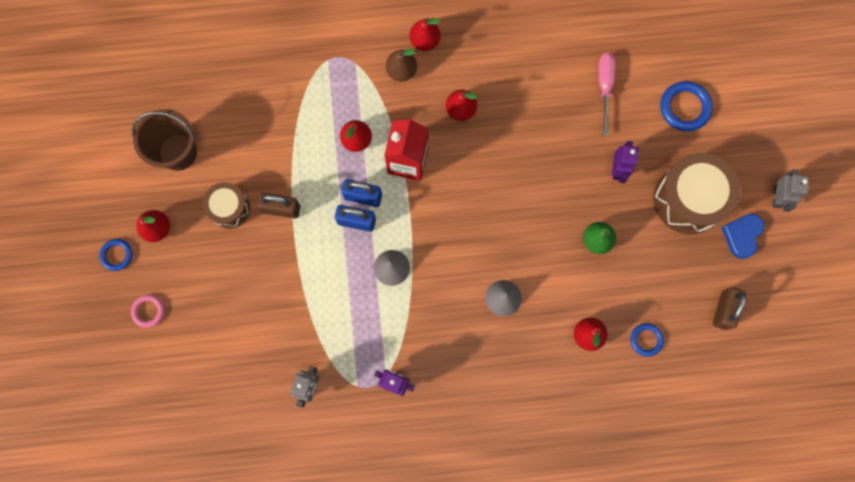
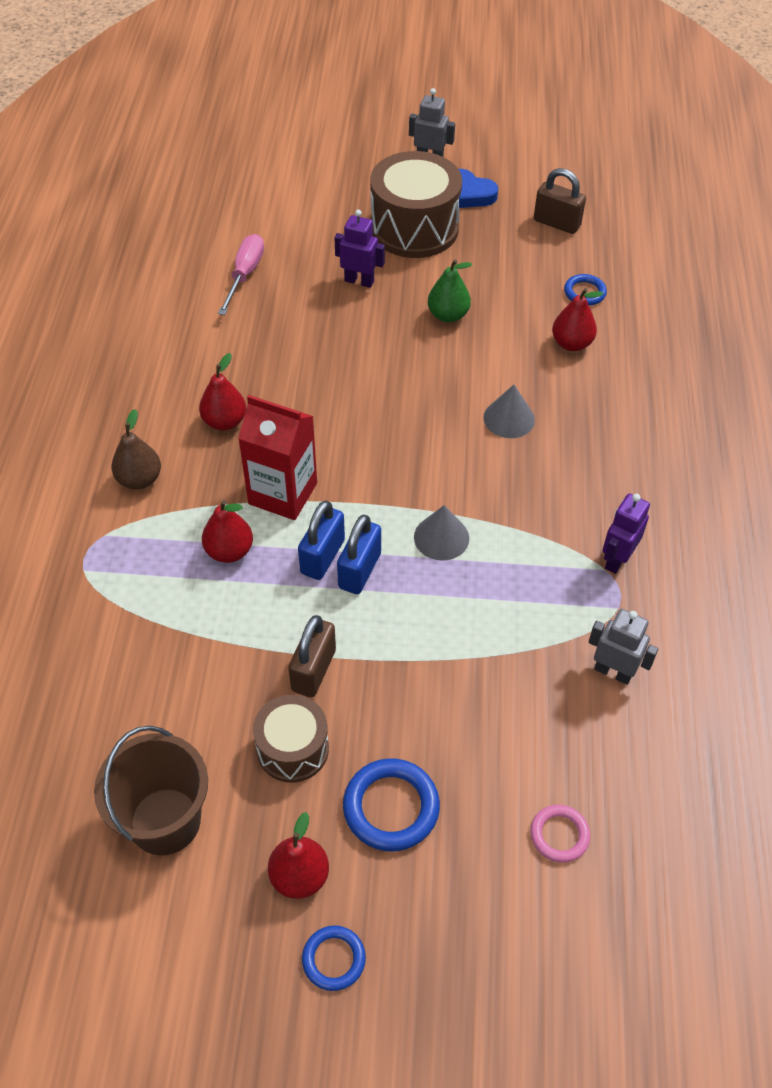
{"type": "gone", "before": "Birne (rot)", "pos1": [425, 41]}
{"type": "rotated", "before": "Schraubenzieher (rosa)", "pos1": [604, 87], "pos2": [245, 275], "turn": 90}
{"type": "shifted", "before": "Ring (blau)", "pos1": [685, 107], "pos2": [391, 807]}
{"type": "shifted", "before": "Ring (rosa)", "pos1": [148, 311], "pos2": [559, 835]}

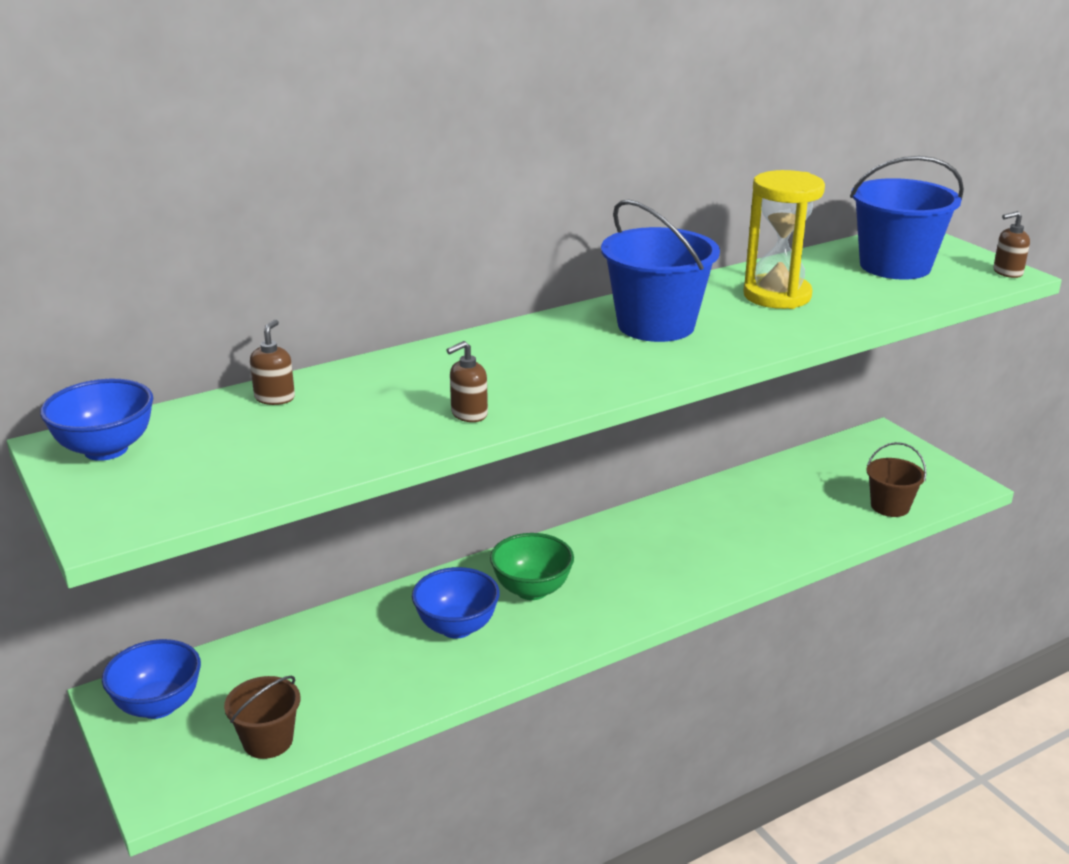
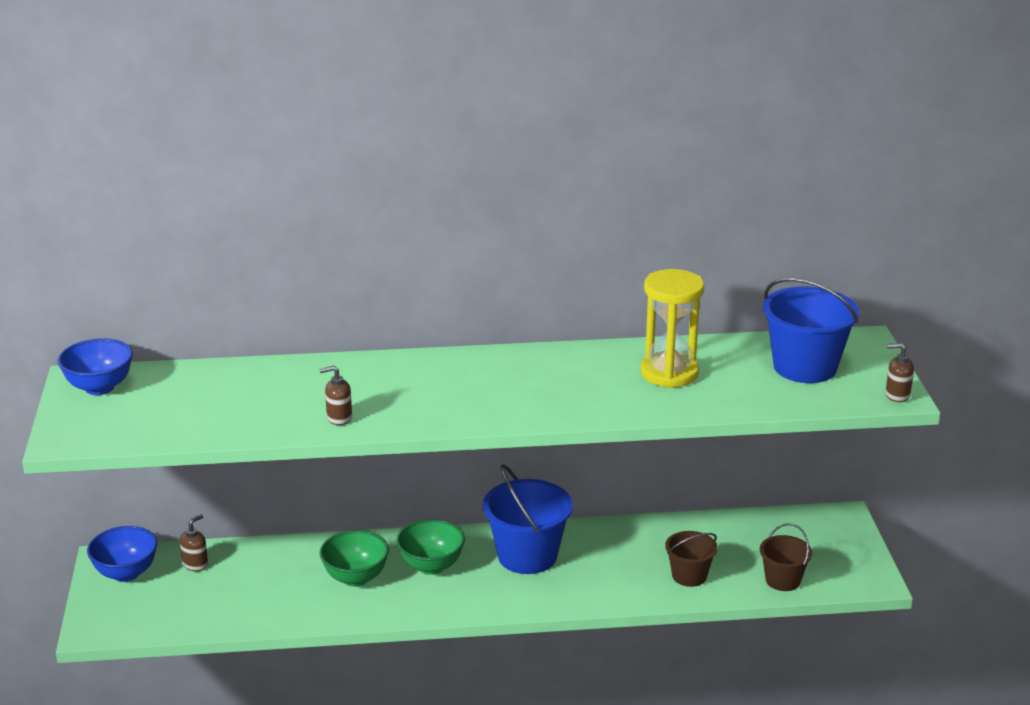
{"type": "shifted", "before": "Eimer (blau)", "pos1": [656, 325], "pos2": [527, 556]}
{"type": "shifted", "before": "Seifenspender (braun)", "pos1": [275, 398], "pos2": [195, 564]}
{"type": "repainted", "before": "Schüssel (blau)", "after": "Schüssel (grün)", "pos1": [457, 627], "pos2": [355, 578]}
{"type": "shifted", "before": "Eimer (braun)", "pos1": [268, 741], "pos2": [689, 576]}

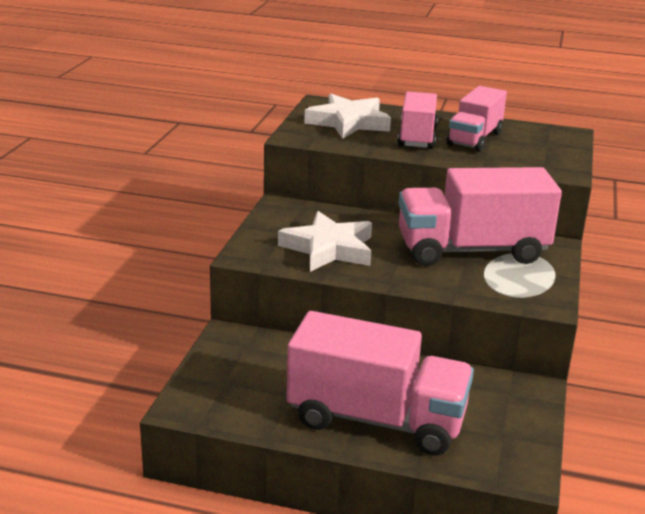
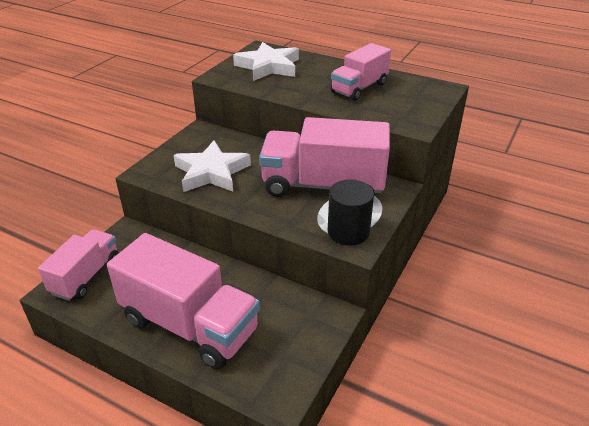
{"type": "shifted", "before": "Lastwagen (rosa)", "pos1": [417, 137], "pos2": [86, 276]}
{"type": "new", "after": "Vollzylinder (schwarz)", "pos2": [348, 232]}

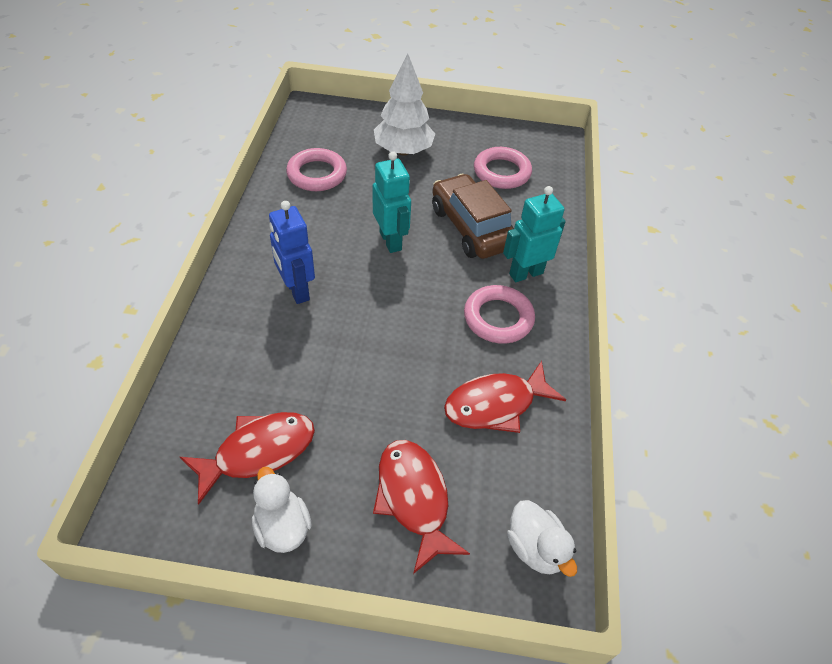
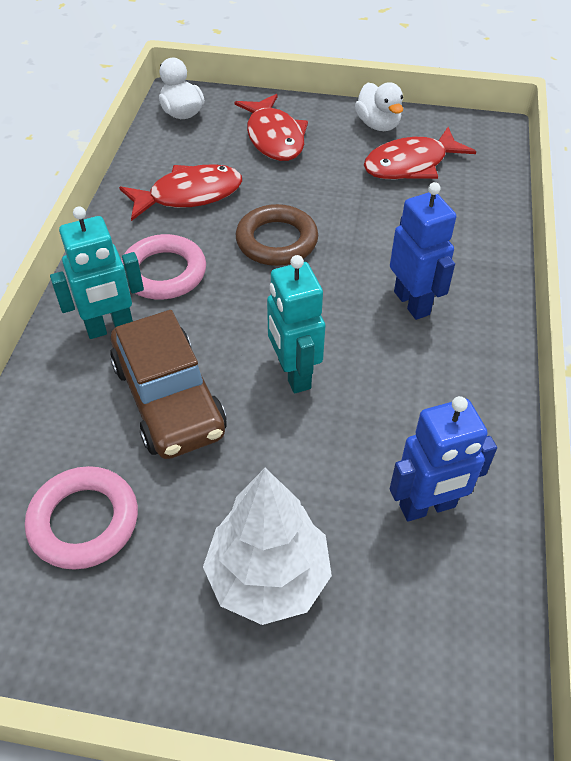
{"type": "swapped", "before": "Ring (rosa)", "after": "Roboter (blau)", "pos1": [317, 174], "pos2": [427, 506]}
{"type": "new", "after": "Ring (braun)", "pos2": [277, 241]}

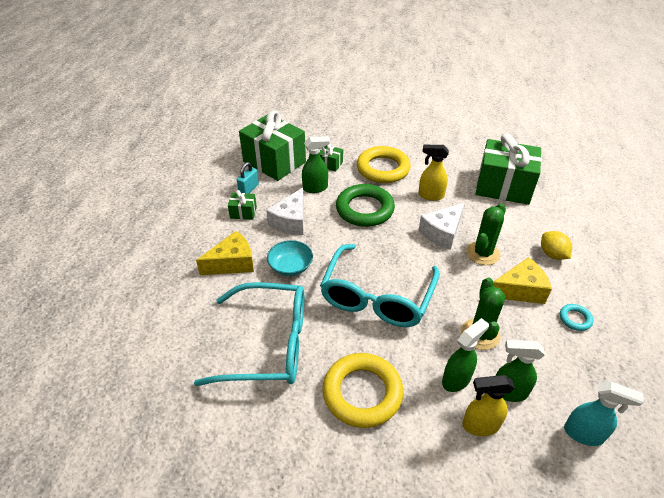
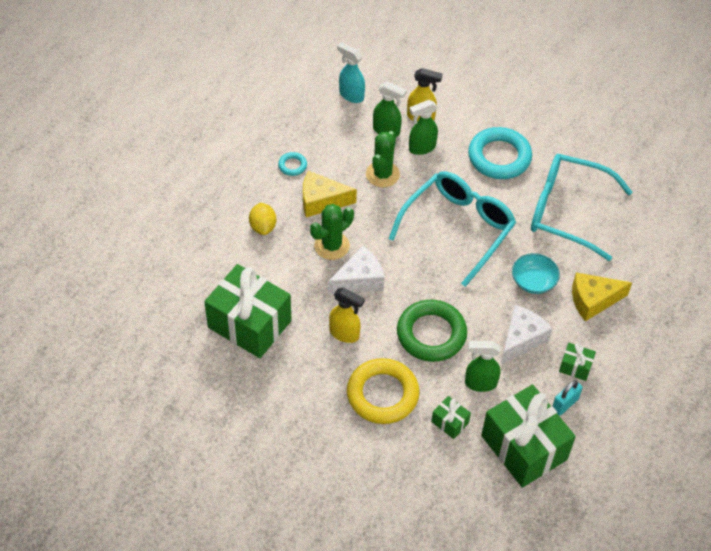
{"type": "repainted", "before": "Ring (gelb)", "after": "Ring (türkis)", "pos1": [362, 393], "pos2": [499, 157]}

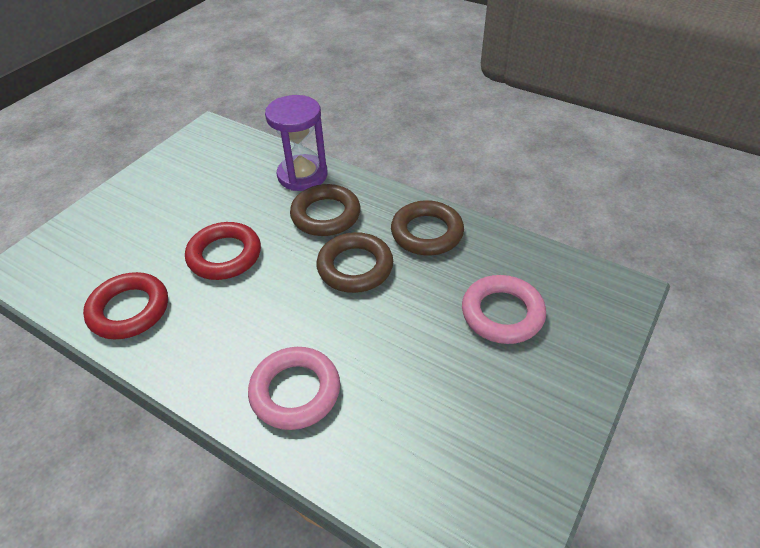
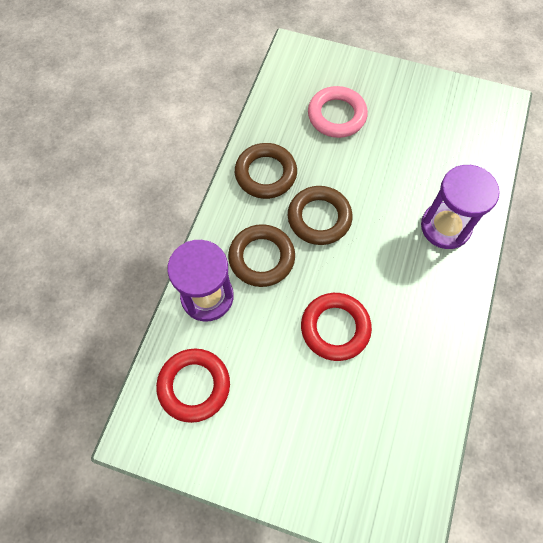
{"type": "shifted", "before": "Ring (rot)", "pos1": [129, 310], "pos2": [194, 386]}
{"type": "swapped", "before": "Ring (rosa)", "after": "Sanduhr (lila)", "pos1": [295, 391], "pos2": [445, 227]}

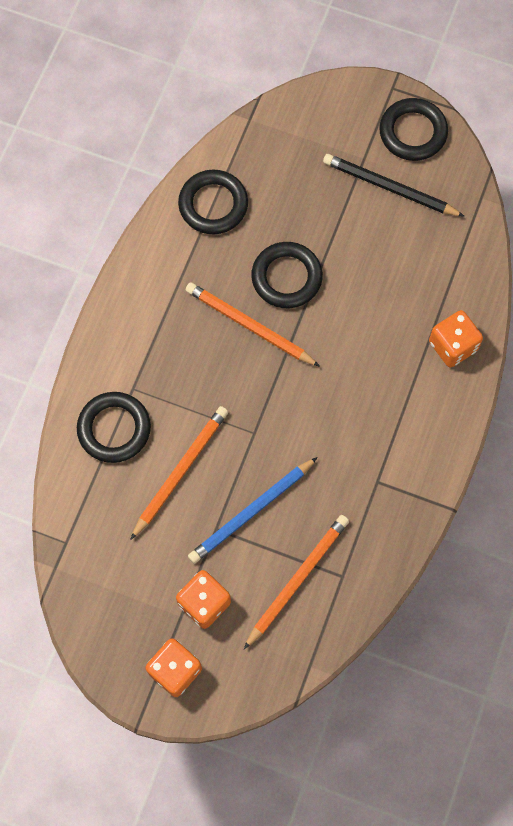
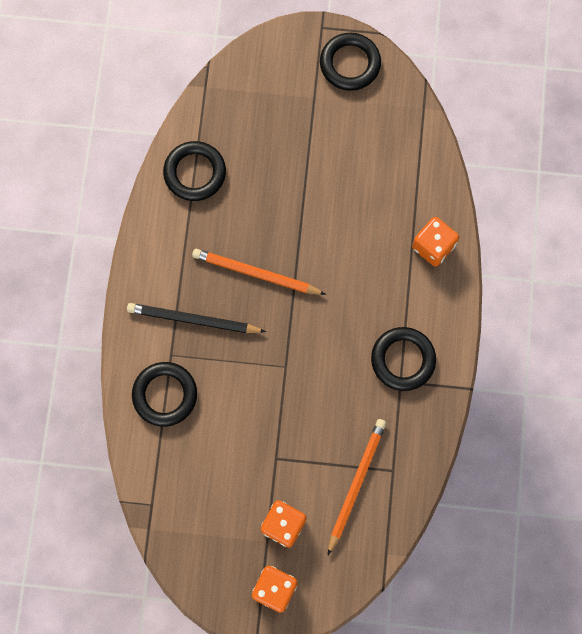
{"type": "shifted", "before": "Bleistift (schwarz)", "pos1": [390, 188], "pos2": [193, 320]}
{"type": "shifted", "before": "Ring (schwarz)", "pos1": [286, 277], "pos2": [403, 360]}
{"type": "gone", "before": "Bleistift (orange)", "pos1": [180, 471]}
{"type": "gone", "before": "Bleistift (blau)", "pos1": [251, 511]}

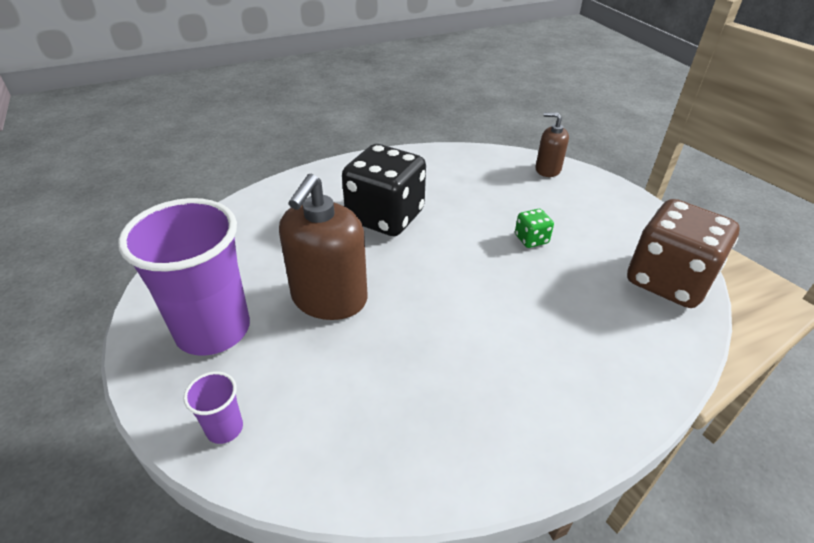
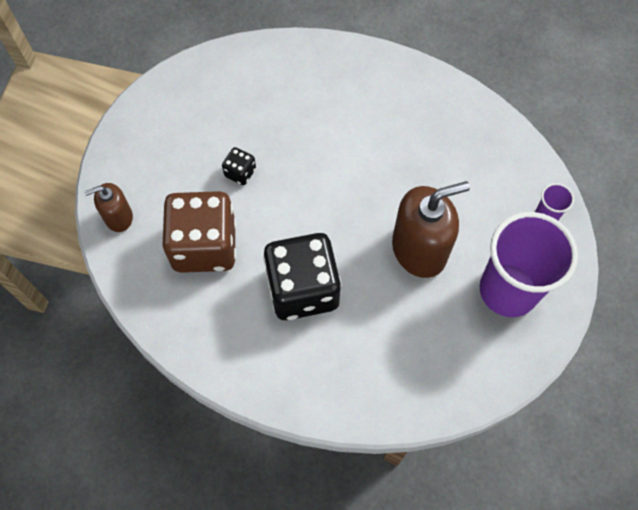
{"type": "rotated", "before": "Seifenspender (braun)", "pos1": [547, 169], "pos2": [118, 217], "turn": 90}
{"type": "shifted", "before": "Spielwürfel (braun)", "pos1": [668, 280], "pos2": [204, 246]}
{"type": "repainted", "before": "Spielwürfel (grün)", "after": "Spielwürfel (schwarz)", "pos1": [531, 239], "pos2": [240, 172]}

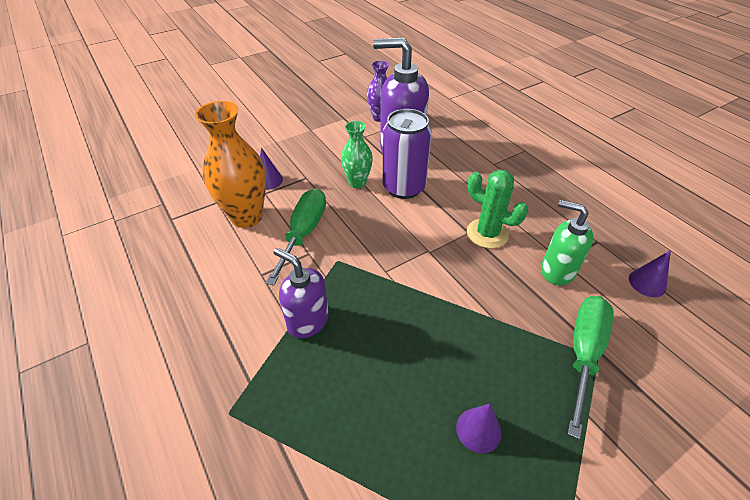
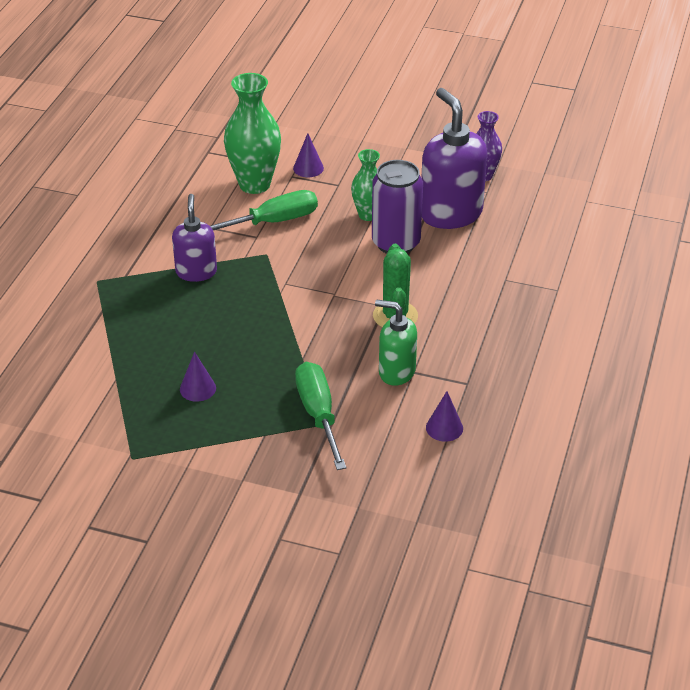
{"type": "repainted", "before": "Vase (orange)", "after": "Vase (grün)", "pos1": [247, 217], "pos2": [254, 184]}
{"type": "rotated", "before": "Seifenspender (grün)", "pos1": [557, 271], "pos2": [396, 372], "turn": -60}
{"type": "rotated", "before": "Schraubenzieher (grün)", "pos1": [583, 354], "pos2": [319, 415], "turn": -90}

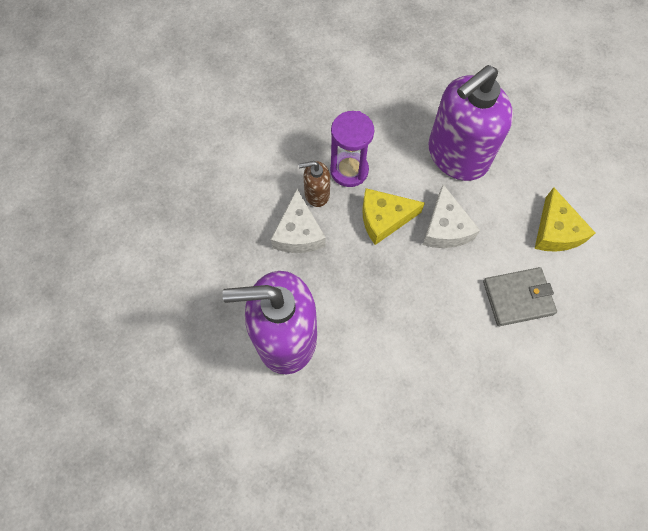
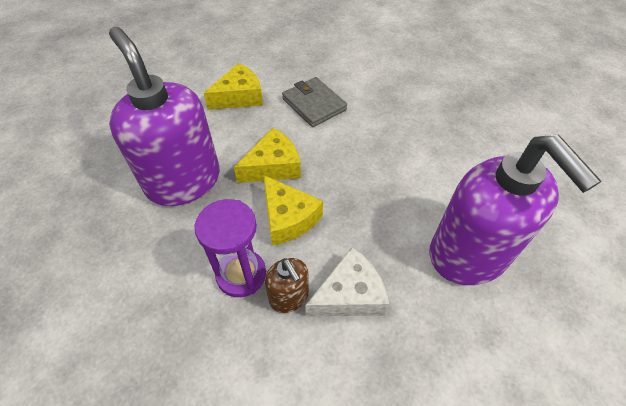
{"type": "rotated", "before": "Seifenspender (lila)", "pos1": [457, 155], "pos2": [183, 181], "turn": -150}
{"type": "repainted", "before": "Käse (weiß)", "after": "Käse (gelb)", "pos1": [445, 228], "pos2": [273, 166]}

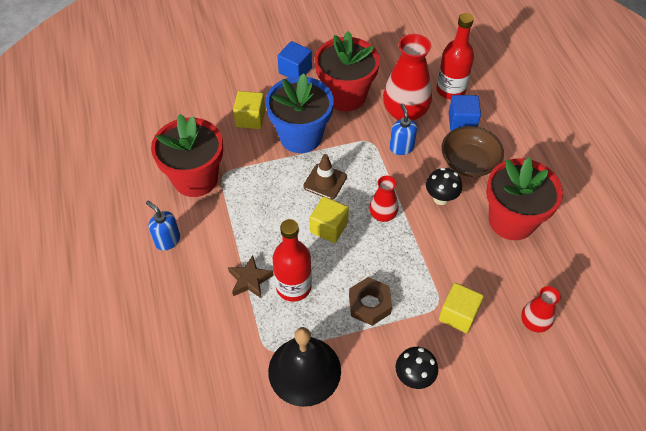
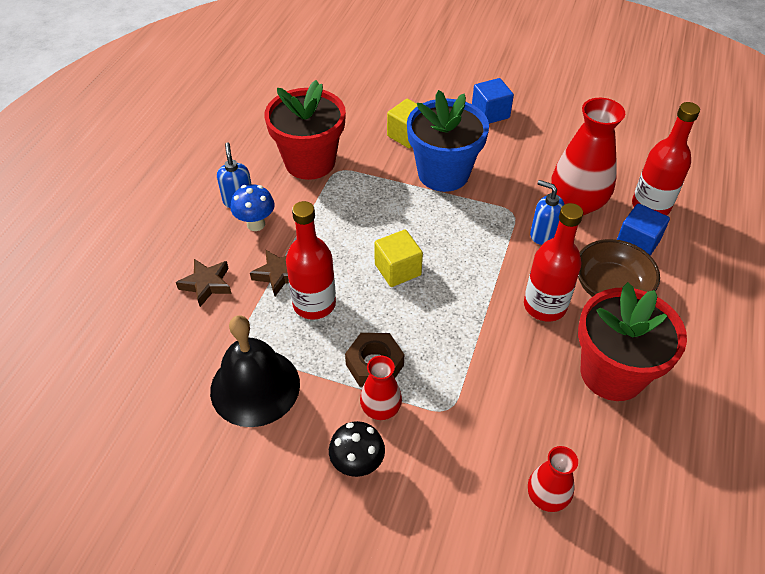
{"type": "gone", "before": "Blumentopf (rot)", "pos1": [345, 96]}
{"type": "rotated", "before": "Seifenspender (blau)", "pos1": [401, 147], "pos2": [543, 234], "turn": -75}
{"type": "gone", "before": "Leitkegel (braun)", "pos1": [325, 181]}
{"type": "swapped", "before": "Pilz (schwarz)", "after": "Flasche (rot)", "pos1": [440, 198], "pos2": [544, 306]}
{"type": "shifted", "before": "Vase (rot)", "pos1": [383, 215], "pos2": [380, 409]}
{"type": "gone", "before": "Kubus (gelb)", "pos1": [458, 315]}
{"type": "new", "after": "Pilz (blau)", "pos2": [256, 224]}
{"type": "new", "after": "Stern (braun)", "pos2": [206, 284]}

